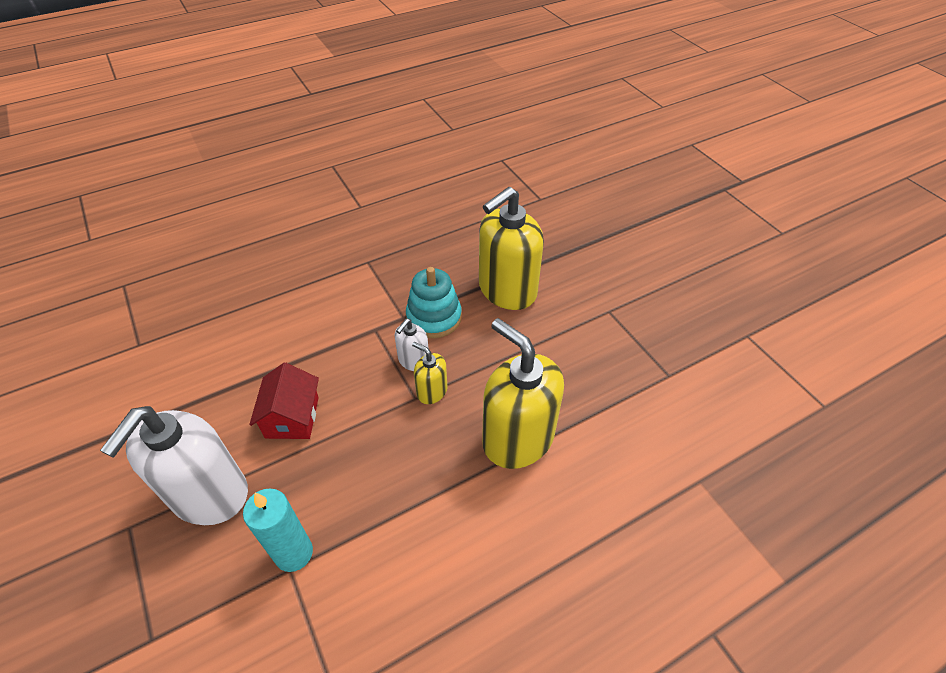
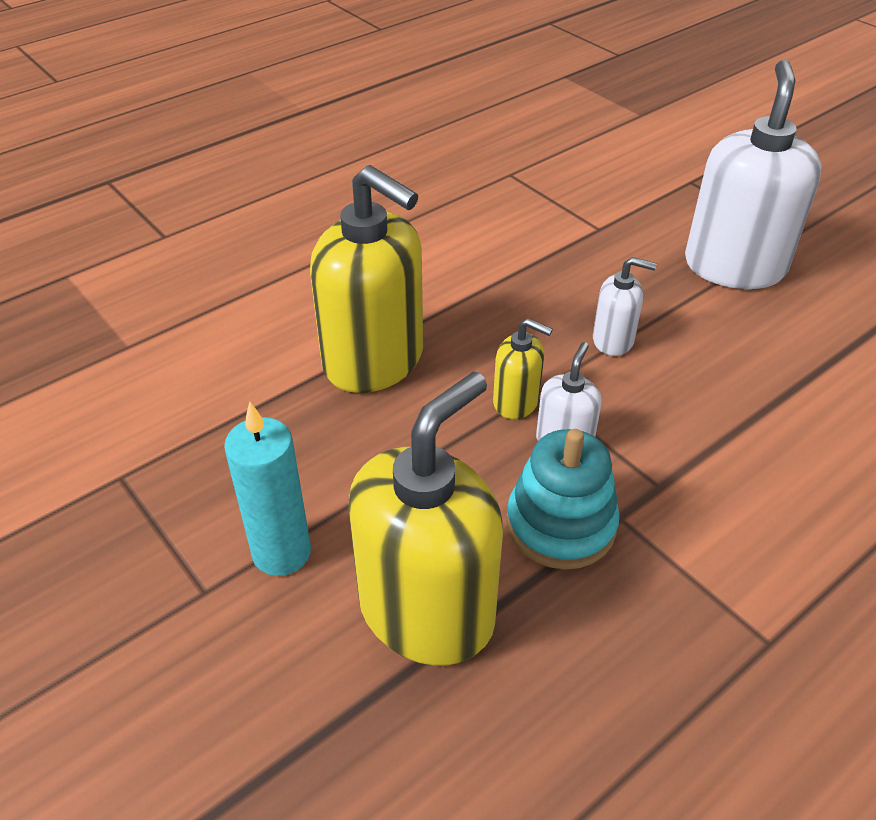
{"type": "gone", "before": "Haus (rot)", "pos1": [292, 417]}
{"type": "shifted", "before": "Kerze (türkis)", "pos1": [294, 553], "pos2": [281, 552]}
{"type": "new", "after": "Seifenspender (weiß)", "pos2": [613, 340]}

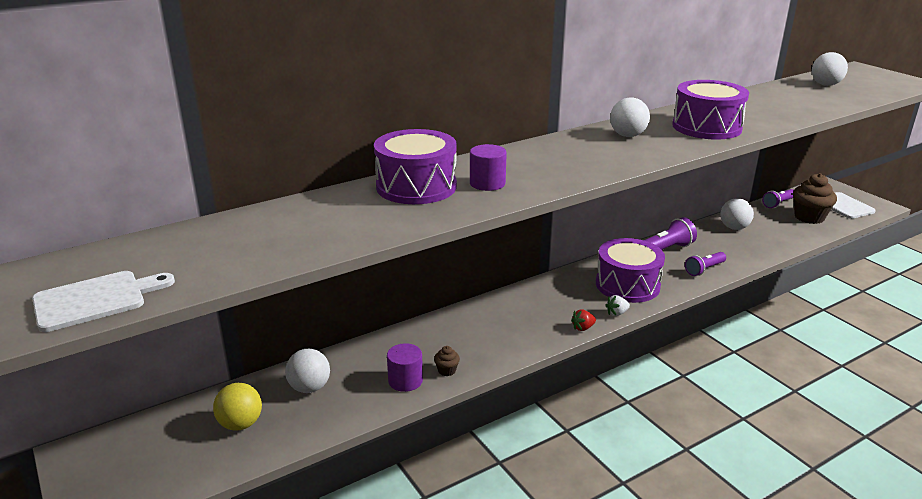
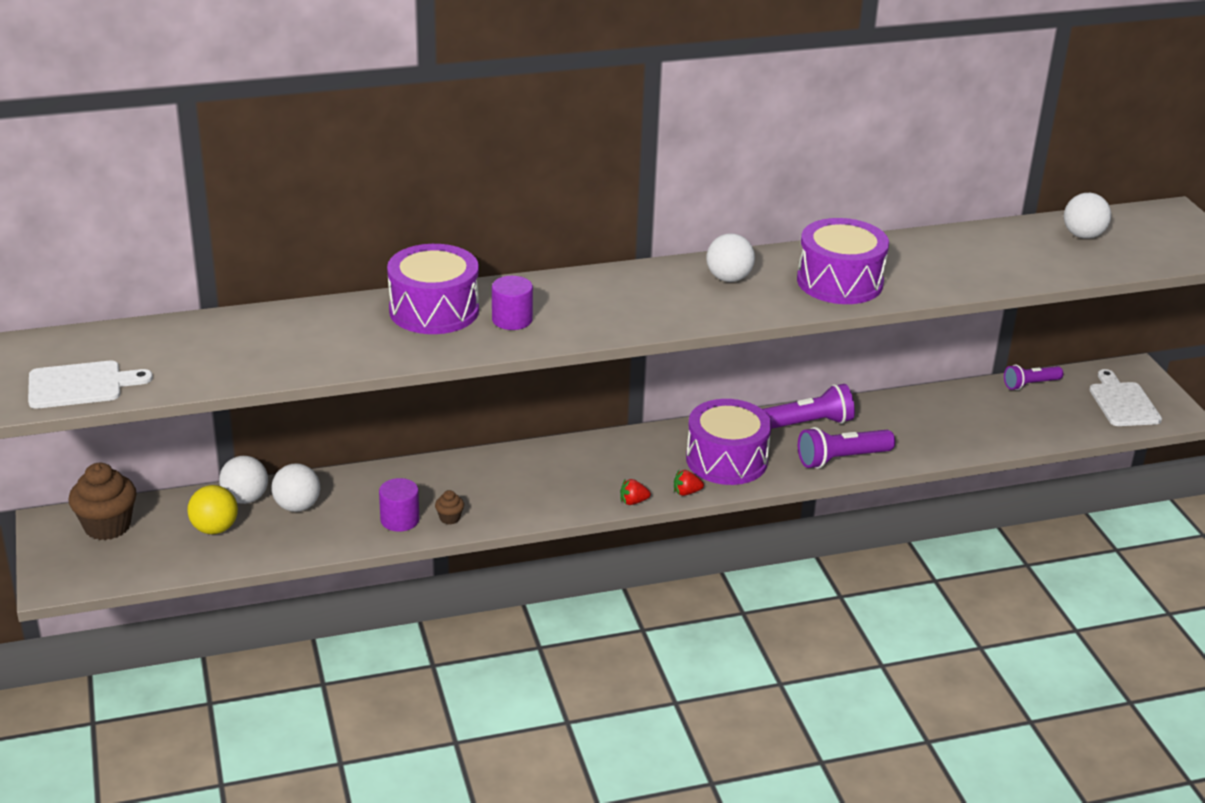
{"type": "shifted", "before": "Muffin (braun)", "pos1": [809, 217], "pos2": [107, 526]}
{"type": "shifted", "before": "Ball (weiß)", "pos1": [734, 228], "pos2": [245, 498]}
{"type": "scaled", "before": "Taschenlampe (lila)", "pos1": [704, 269], "pos2": [841, 459], "scale": 1.51}
{"type": "repainted", "before": "Erdbeere (weiß)", "after": "Erdbeere (rot)", "pos1": [616, 313], "pos2": [686, 492]}

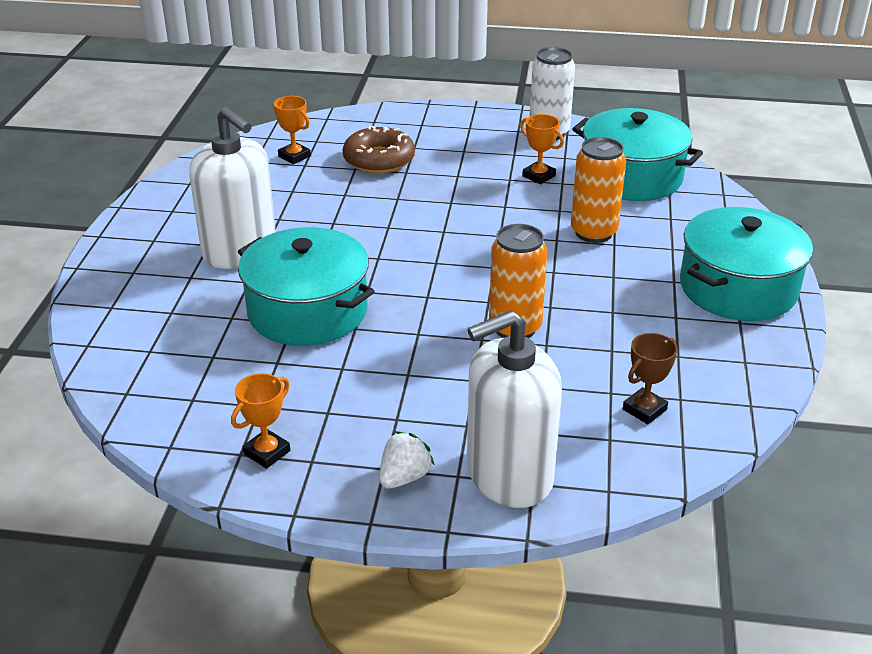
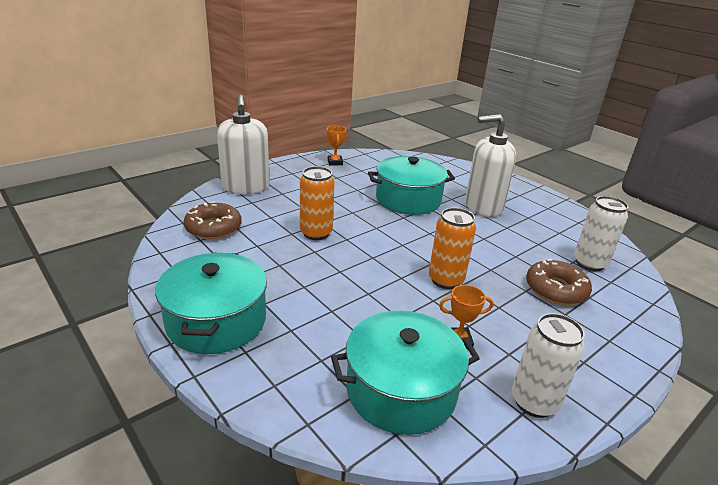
{"type": "swapped", "before": "Pokal (orange)", "after": "Dose (weiß)", "pos1": [294, 156], "pos2": [589, 263]}
{"type": "shifted", "before": "Dose (orange)", "pos1": [593, 232], "pos2": [445, 280]}
{"type": "rotated", "before": "Seifenspender (weiß)", "pos1": [509, 475], "pos2": [245, 187], "turn": 150}
{"type": "swapped", "before": "Pokal (braun)", "after": "Donut (braun)", "pos1": [644, 409], "pos2": [213, 228]}
{"type": "gone", "before": "Erdbeere (weiß)", "pos1": [404, 477]}

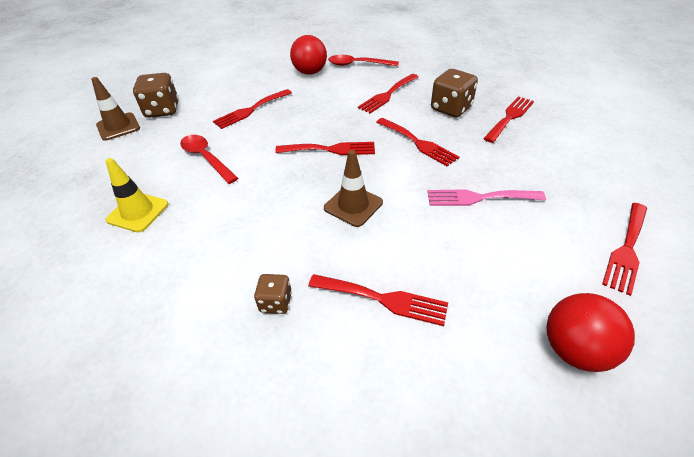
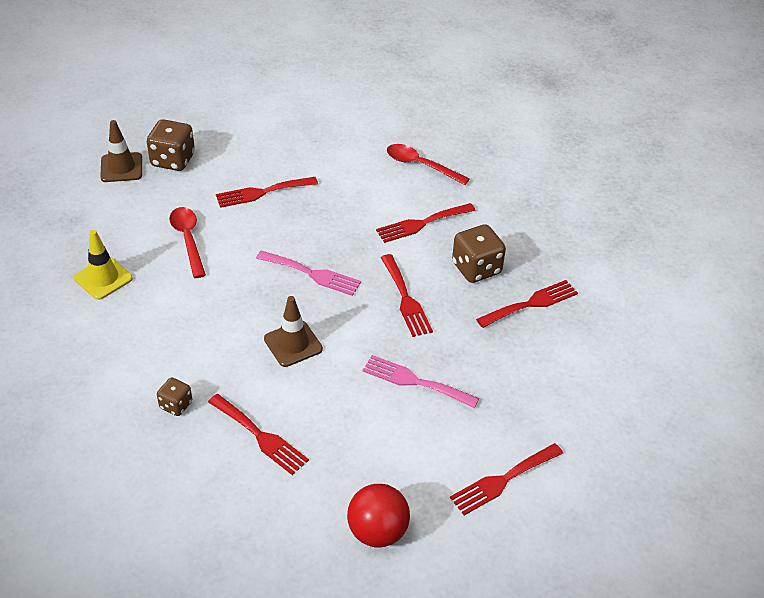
{"type": "gone", "before": "Ball (rot)", "pos1": [310, 72]}
{"type": "repainted", "before": "Gabel (rot)", "after": "Gabel (rosa)", "pos1": [330, 149], "pos2": [312, 274]}

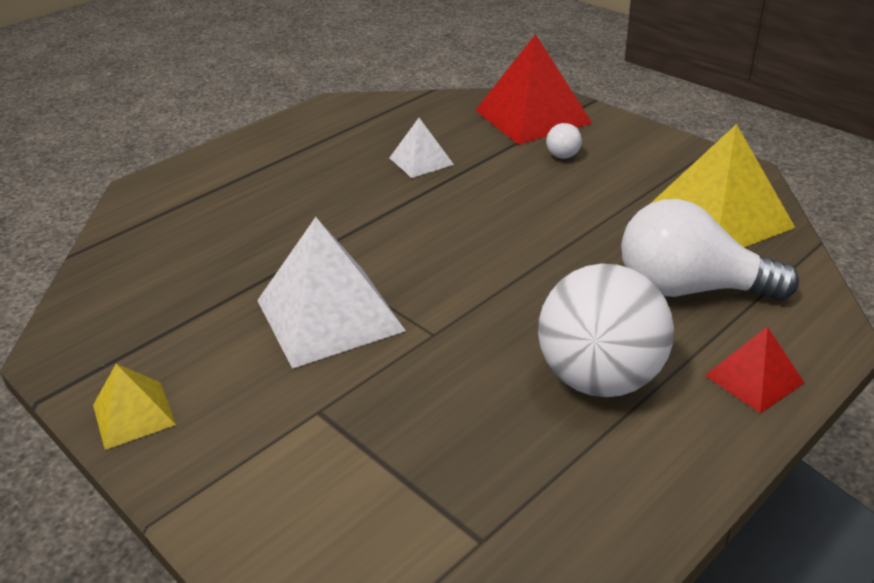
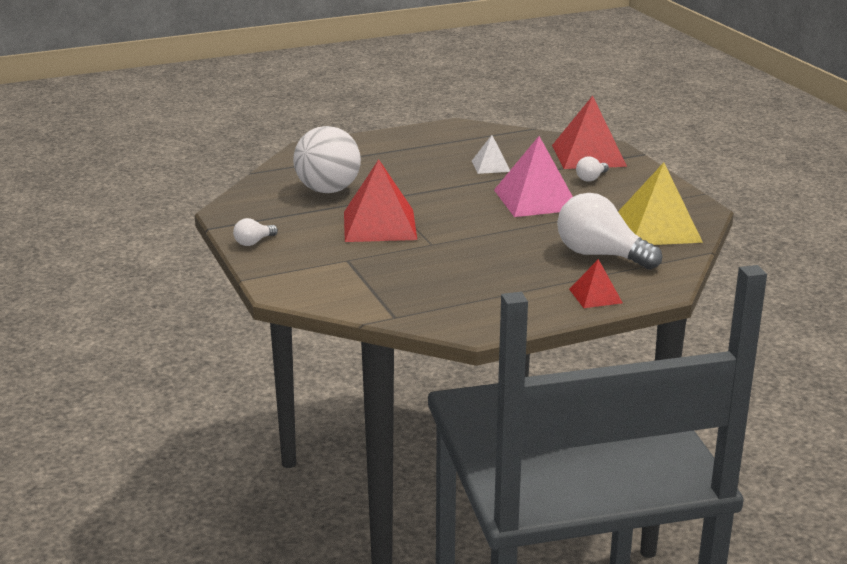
{"type": "repainted", "before": "Pyramide (weiß)", "after": "Pyramide (rot)", "pos1": [329, 315], "pos2": [379, 225]}
{"type": "shifted", "before": "Ball (weiß)", "pos1": [600, 378], "pos2": [328, 190]}
{"type": "swapped", "before": "Pyramide (gelb)", "after": "Glühbirne (weiß)", "pos1": [133, 414], "pos2": [253, 242]}
{"type": "new", "after": "Pyramide (rosa)", "pos2": [536, 199]}

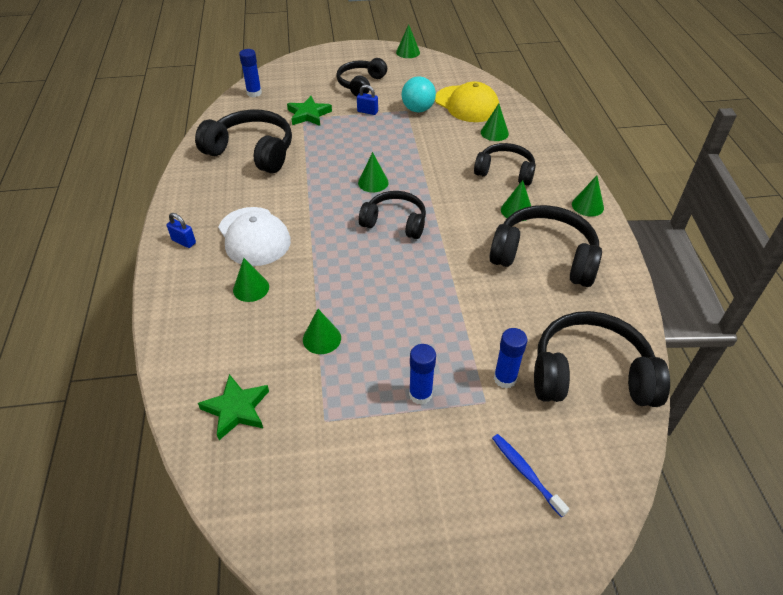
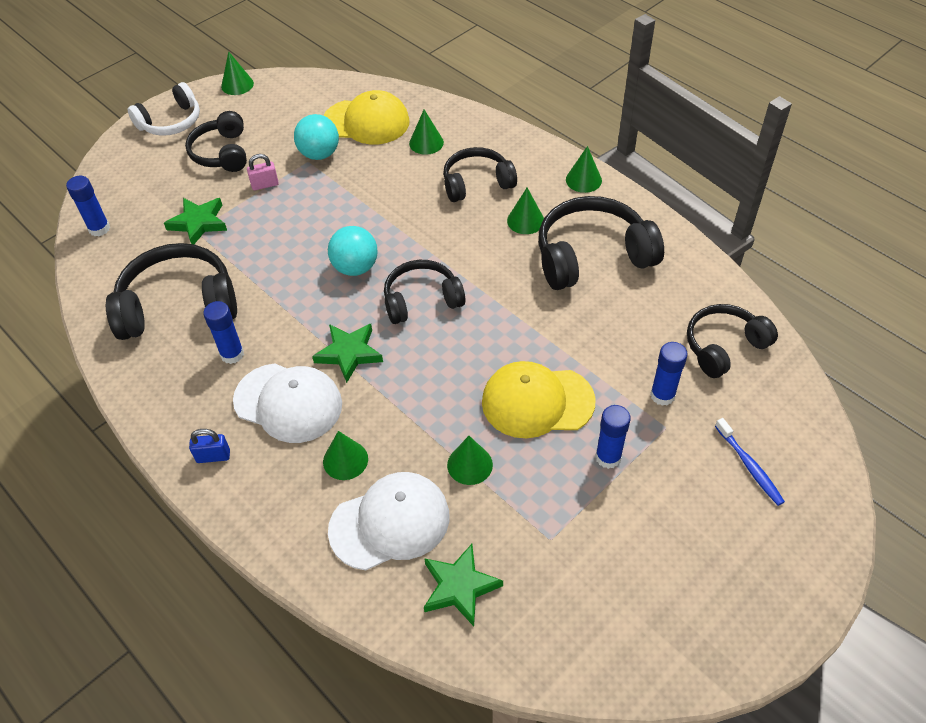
{"type": "repainted", "before": "Vorhängeschloss (blau)", "after": "Vorhängeschloss (rosa)", "pos1": [367, 111], "pos2": [265, 185]}
{"type": "swapped", "before": "Kegel (grün)", "after": "Ball (türkis)", "pos1": [373, 182], "pos2": [355, 267]}
{"type": "scaled", "before": "Kopfhörer (schwarz)", "pos1": [590, 375], "pos2": [724, 347], "scale": 0.65}
{"type": "rotated", "before": "Zahnbürste (blau)", "pos1": [526, 473], "pos2": [749, 466], "turn": -135}
{"type": "new", "after": "Kopfhörer (weiß)", "pos2": [171, 122]}
{"type": "new", "after": "Klebestift (blau)", "pos2": [232, 354]}
{"type": "new", "after": "Stern (grün)", "pos2": [349, 353]}
{"type": "new", "after": "Kappe (gelb)", "pos2": [537, 402]}
{"type": "new", "after": "Kappe (weiß)", "pos2": [390, 522]}

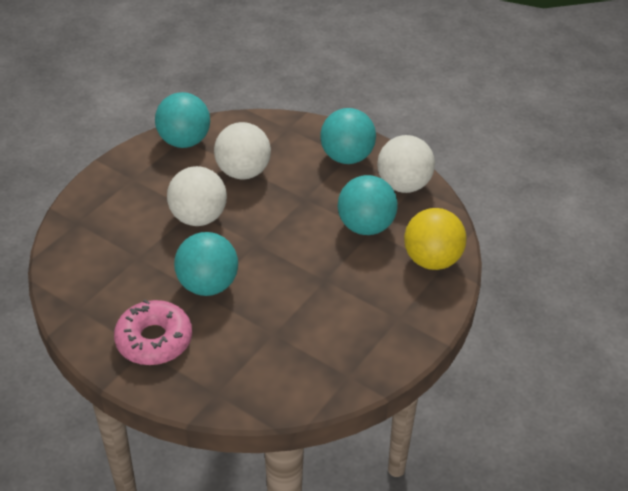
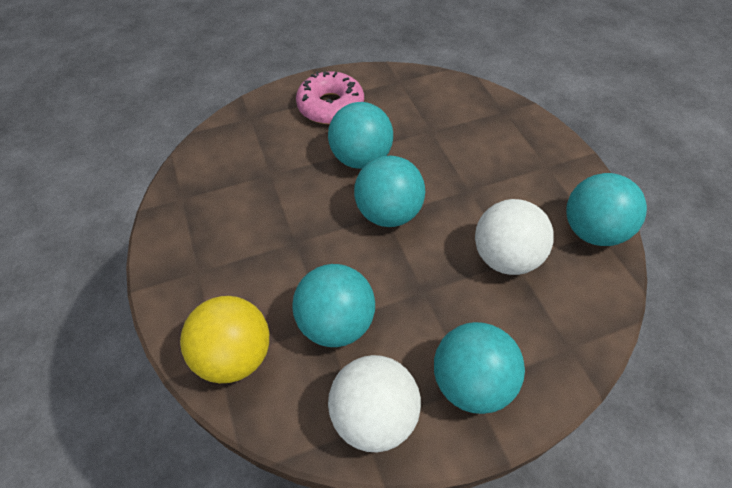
{"type": "gone", "before": "Ball (weiß)", "pos1": [198, 217]}
{"type": "new", "after": "Ball (türkis)", "pos2": [388, 213]}

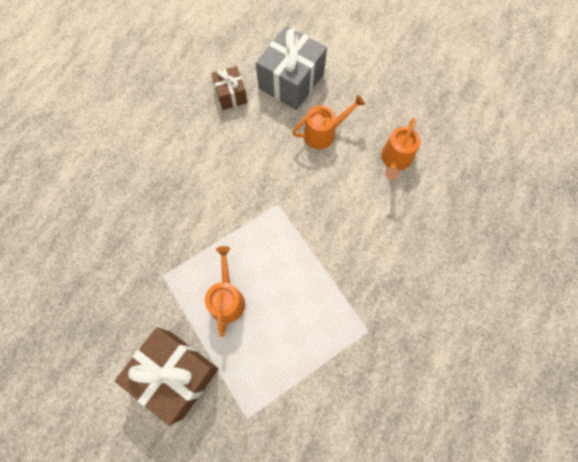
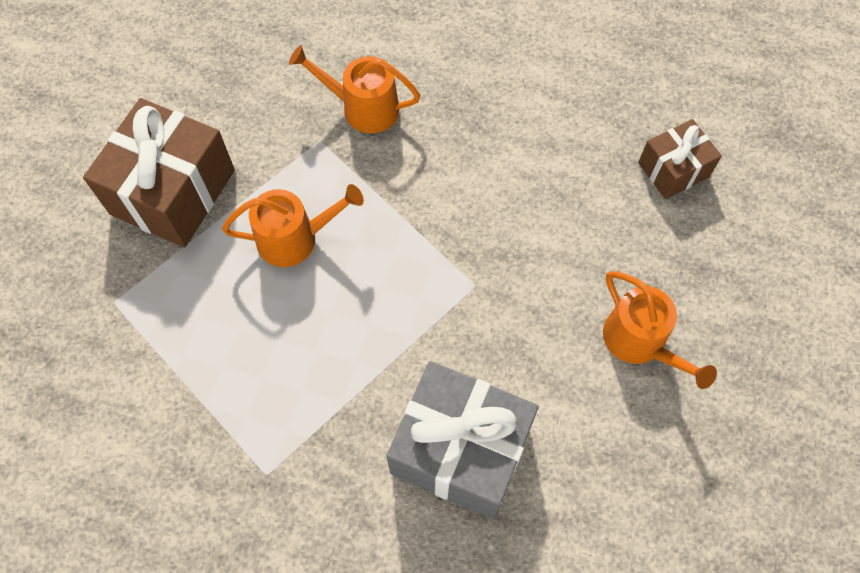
{"type": "shifted", "before": "Geschenk (grau)", "pos1": [291, 81], "pos2": [460, 450]}
{"type": "shifted", "before": "Gießkanne (orange)", "pos1": [395, 160], "pos2": [363, 108]}

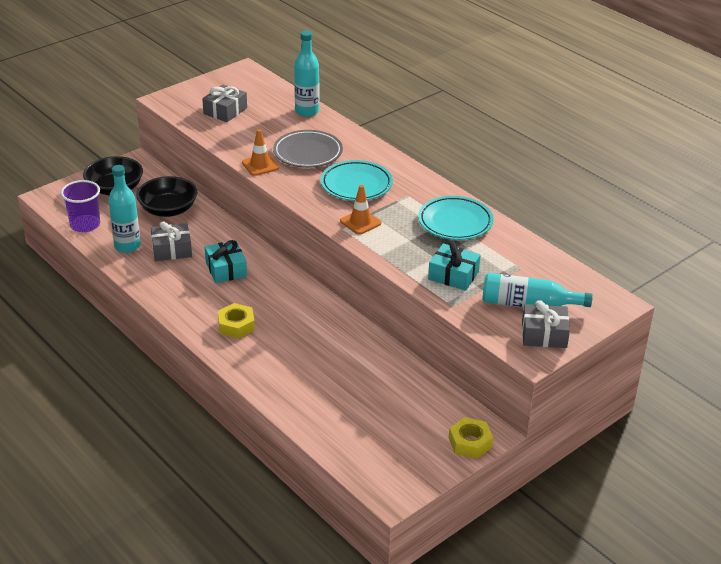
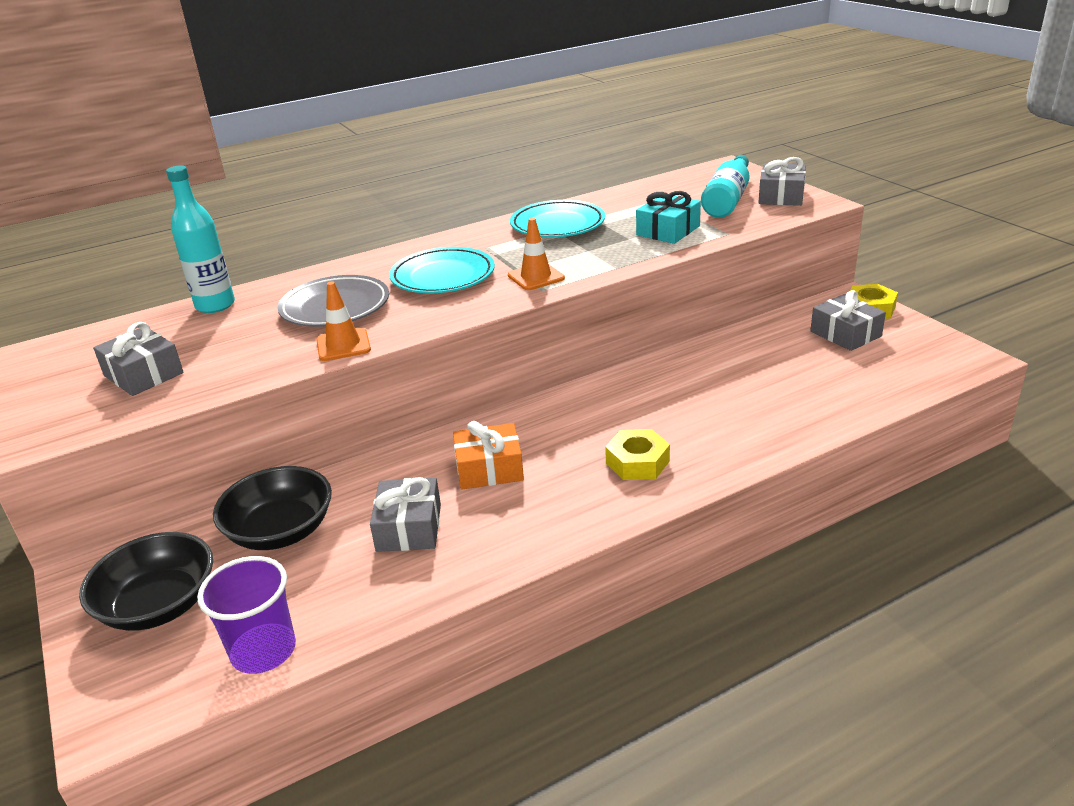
{"type": "gone", "before": "Flasche (türkis)", "pos1": [127, 246]}
{"type": "repainted", "before": "Geschenk (türkis)", "after": "Geschenk (orange)", "pos1": [226, 269], "pos2": [489, 469]}
{"type": "new", "after": "Geschenk (grau)", "pos2": [845, 334]}

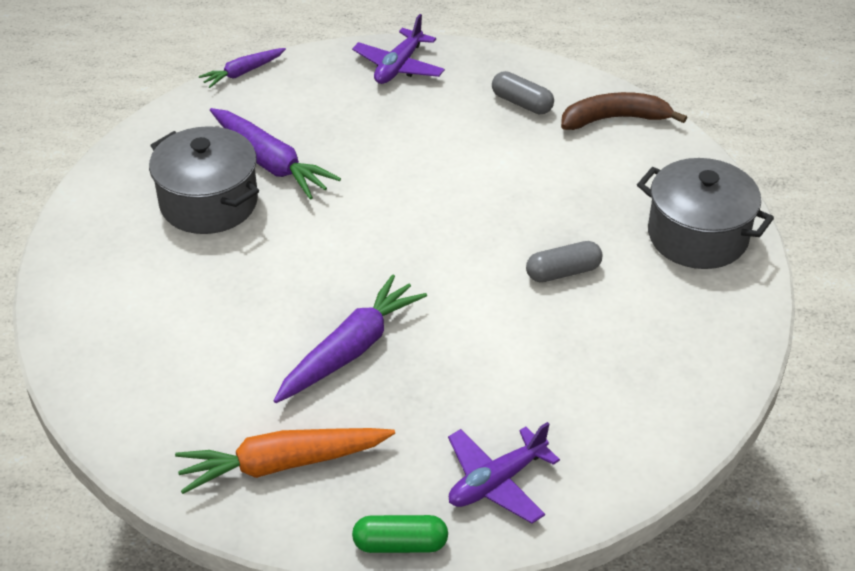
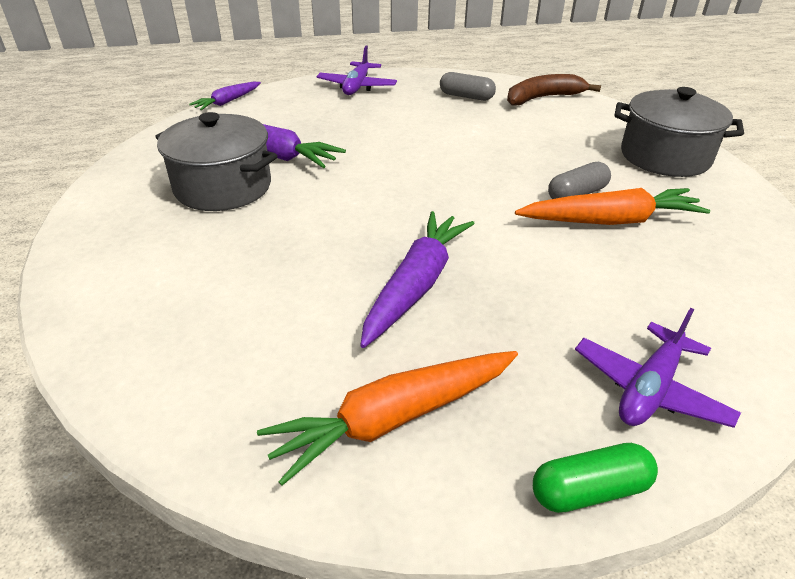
{"type": "new", "after": "Karotte (orange)", "pos2": [610, 221]}

